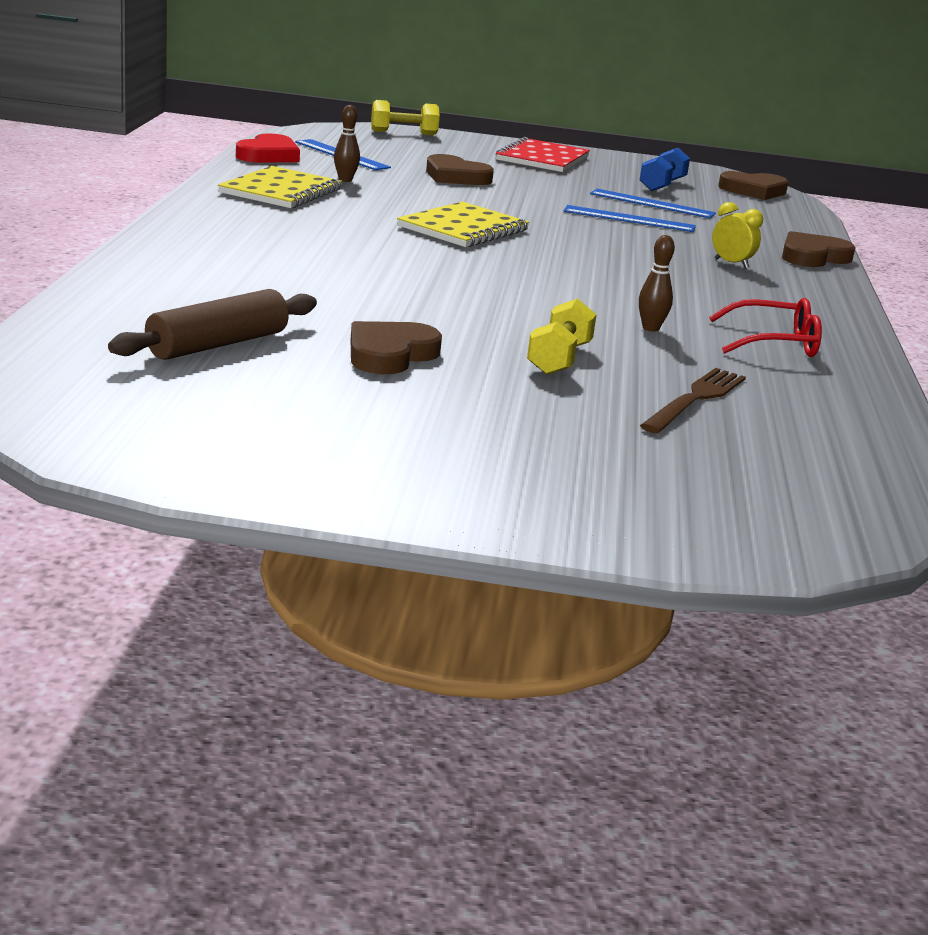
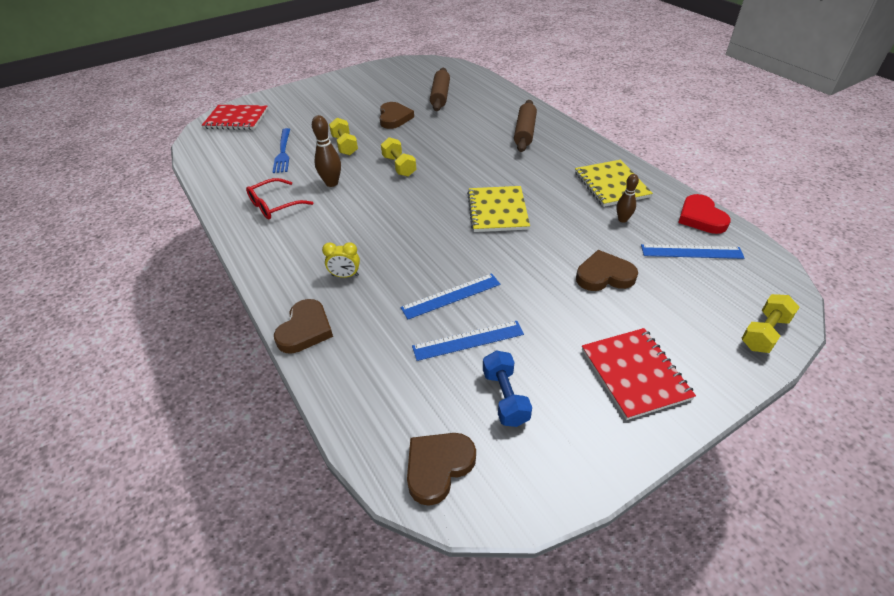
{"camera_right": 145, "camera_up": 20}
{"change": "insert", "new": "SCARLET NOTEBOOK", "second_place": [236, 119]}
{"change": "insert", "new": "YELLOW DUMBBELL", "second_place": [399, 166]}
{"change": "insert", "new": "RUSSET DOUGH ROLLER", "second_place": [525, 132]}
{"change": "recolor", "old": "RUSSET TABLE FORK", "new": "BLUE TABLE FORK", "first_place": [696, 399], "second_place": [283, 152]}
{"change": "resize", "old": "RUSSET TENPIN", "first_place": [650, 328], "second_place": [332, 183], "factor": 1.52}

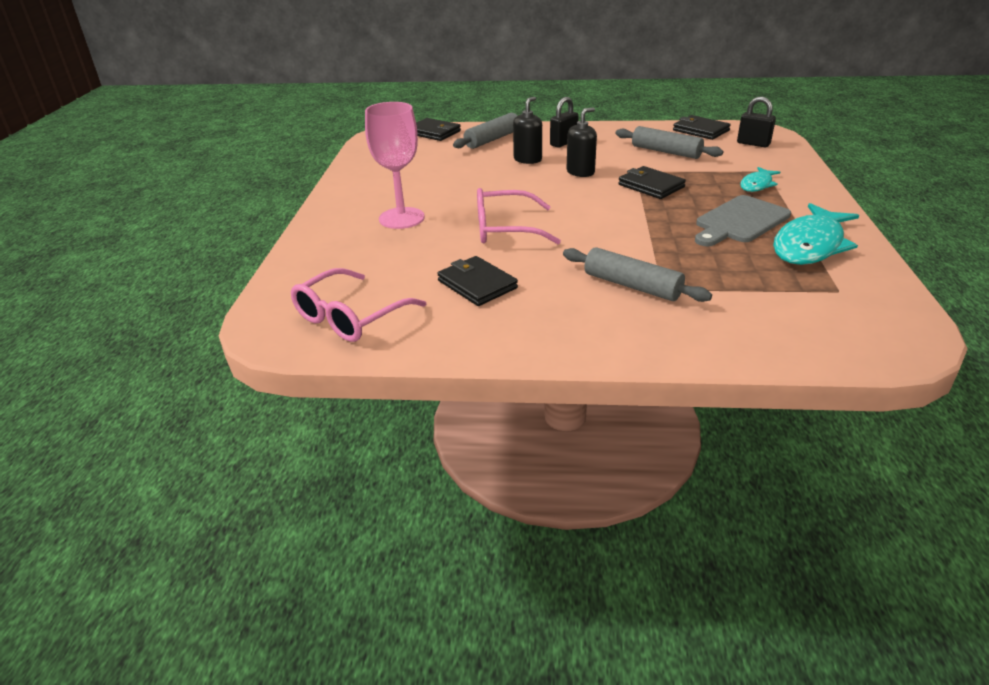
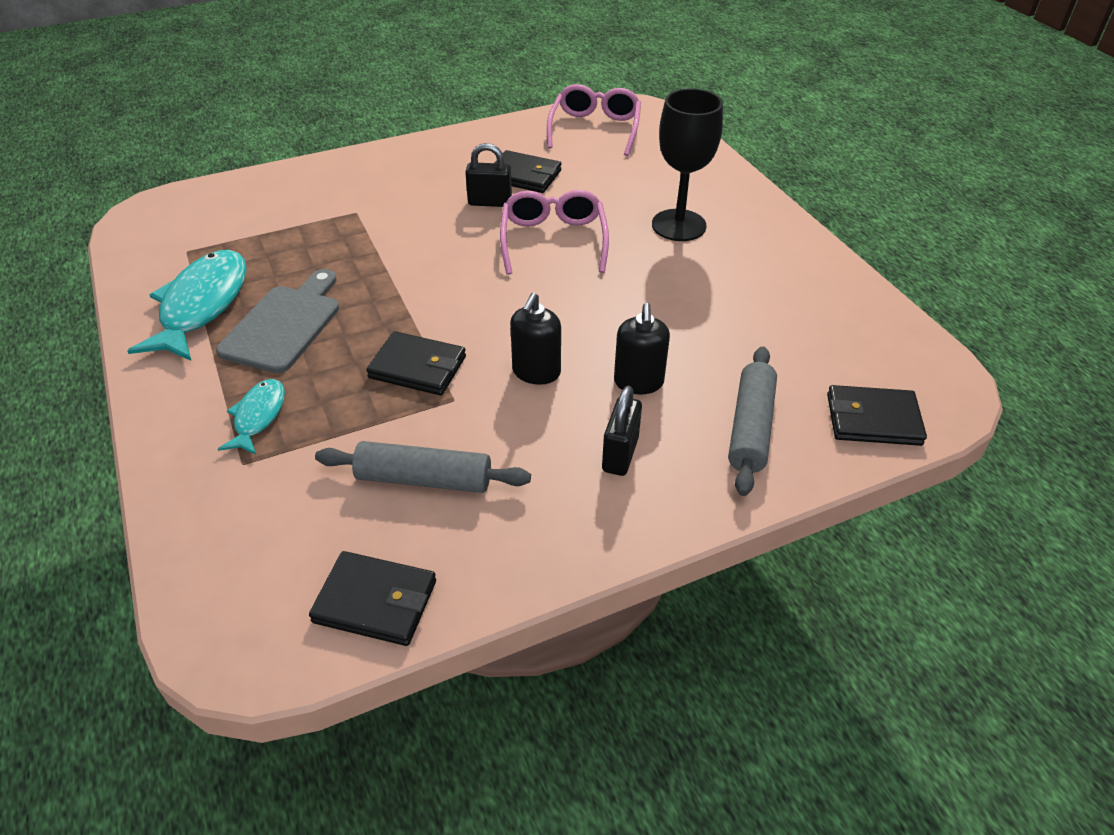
{"camera_right": 150, "camera_up": 10}
{"change": "delete", "old": "GREY DOUGH ROLLER", "first_place": [632, 286]}
{"change": "move", "old": "EBONY PADLOCK", "first_place": [753, 144], "second_place": [490, 202]}
{"change": "recolor", "old": "ROSE-PINK WINE GLASS", "new": "EBONY WINE GLASS", "first_place": [401, 218], "second_place": [678, 225]}
{"change": "rotate", "old": "ROSE-PINK EYEGLASSES", "first_place": [505, 229], "second_place": [553, 240], "degrees": -60}

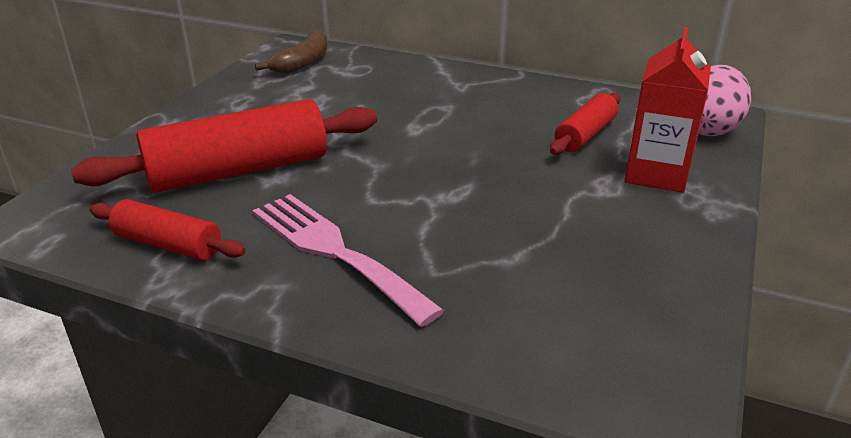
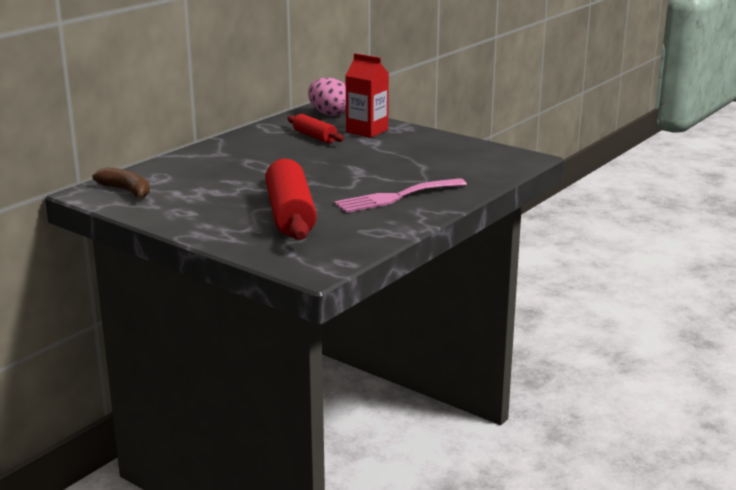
{"camera_right": -75, "camera_up": -10}
{"change": "delete", "old": "SCARLET DOUGH ROLLER", "first_place": [168, 245]}

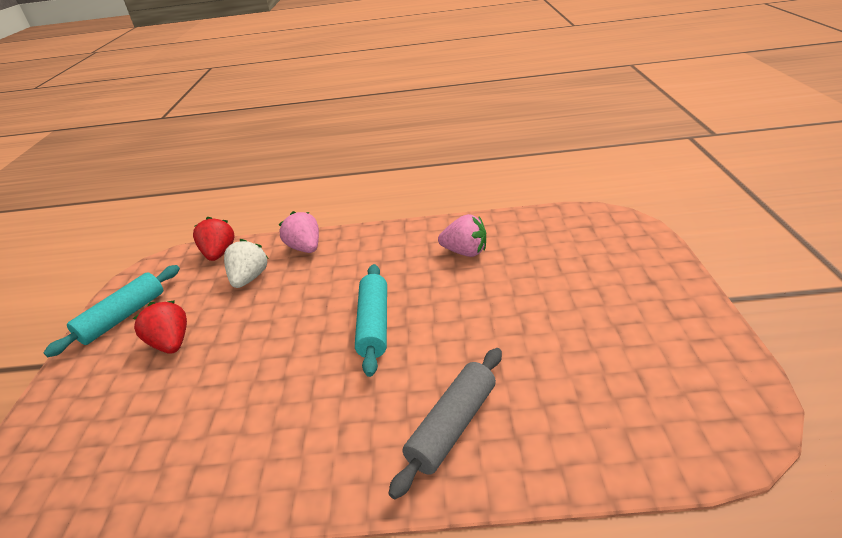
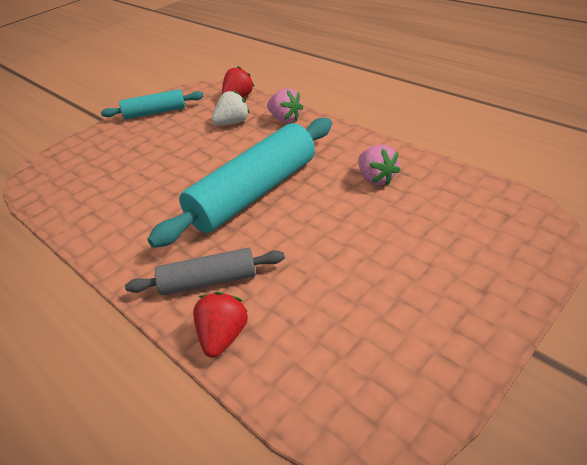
{"camera_right": 45, "camera_up": 5}
{"change": "move", "old": "SCARLET TOY STRAWBERRY", "first_place": [171, 343], "second_place": [223, 336]}
{"change": "rotate", "old": "ROSE-PINK TOY STRAWBERRY", "first_place": [305, 248], "second_place": [285, 119], "degrees": 120}
{"change": "resize", "old": "AQUA DOUGH ROLLER", "first_place": [374, 324], "second_place": [254, 193], "factor": 1.84}

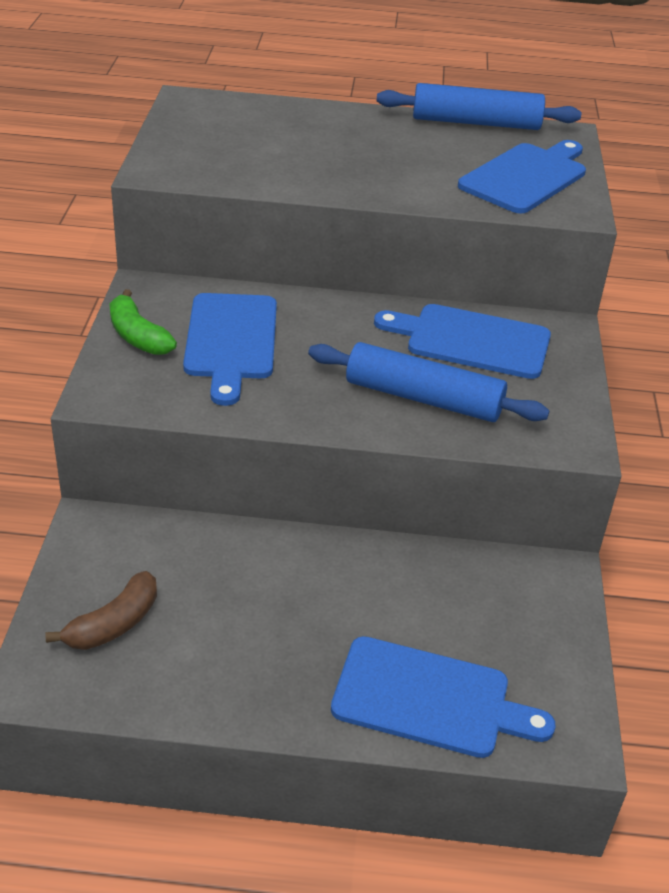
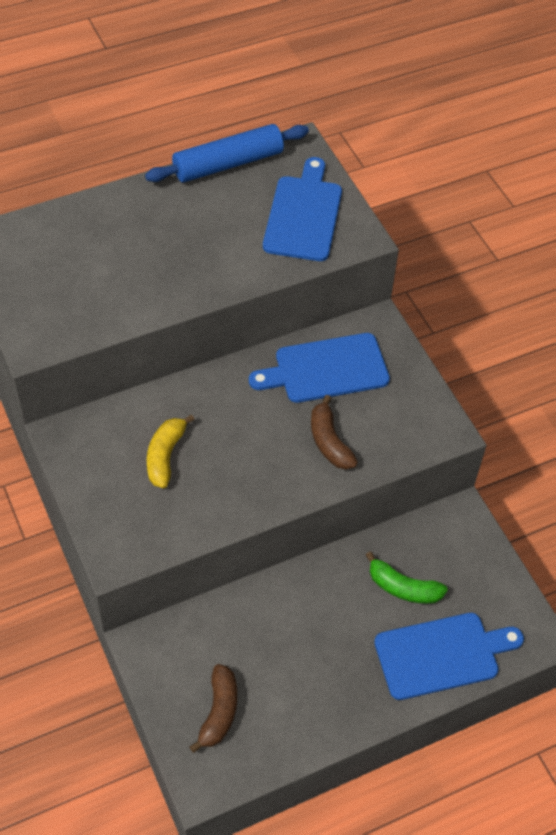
{"camera_right": -30, "camera_up": 15}
{"change": "move", "old": "GREEN BANANA FRUIT", "first_place": [138, 336], "second_place": [403, 588]}
{"change": "replace", "old": "BLUE CHOPPING BOARD", "new": "YELLOW BANANA FRUIT", "first_place": [231, 341], "second_place": [165, 456]}
{"change": "replace", "old": "BLUE DOUGH ROLLER", "new": "RUSSET BANANA FRUIT", "first_place": [423, 398], "second_place": [329, 442]}

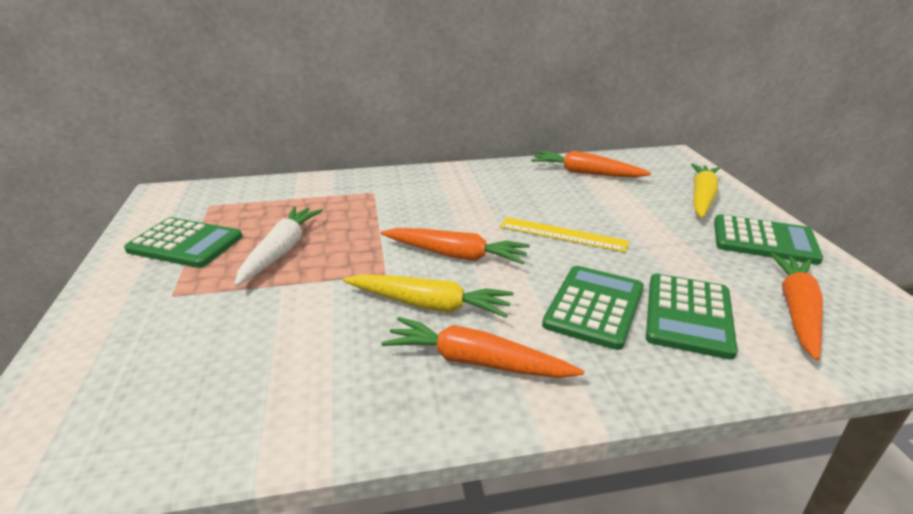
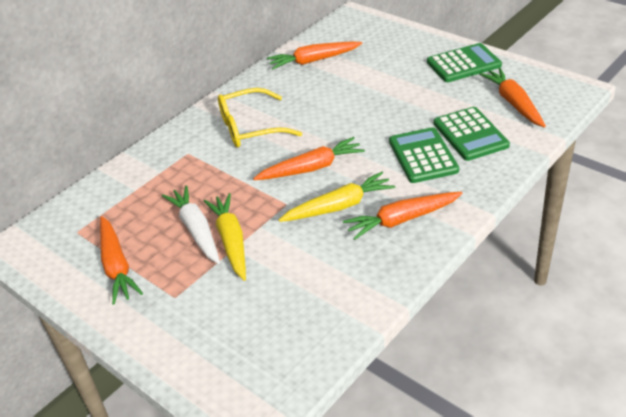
{"camera_right": -35, "camera_up": 10}
{"change": "delete", "old": "YELLOW MEASURING STICK", "first_place": [562, 234]}
{"change": "insert", "new": "YELLOW EYEGLASSES", "second_place": [250, 128]}
{"change": "move", "old": "YELLOW TOY CARROT", "first_place": [702, 197], "second_place": [231, 241]}
{"change": "replace", "old": "GREEN POCKET CALCULATOR", "new": "ORANGE-COLOURED TOY CARROT", "first_place": [185, 244], "second_place": [117, 266]}

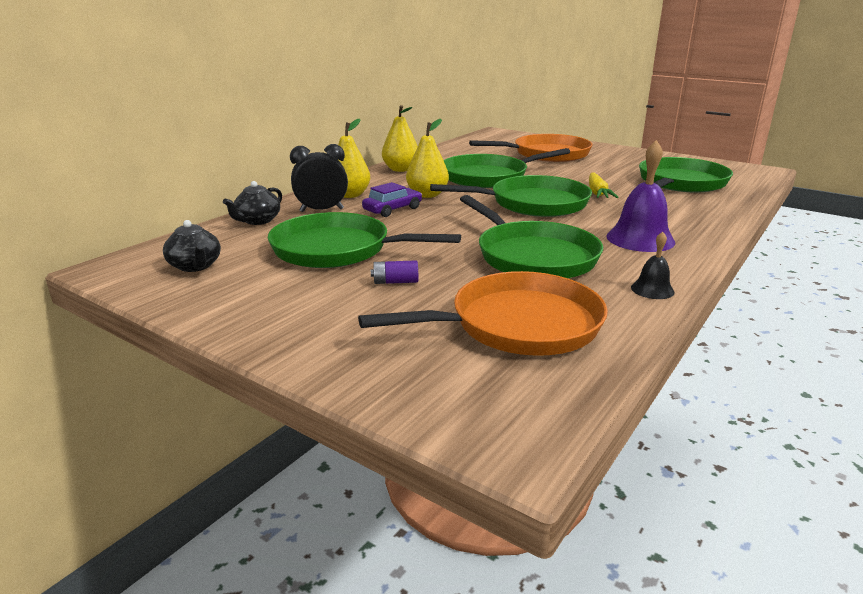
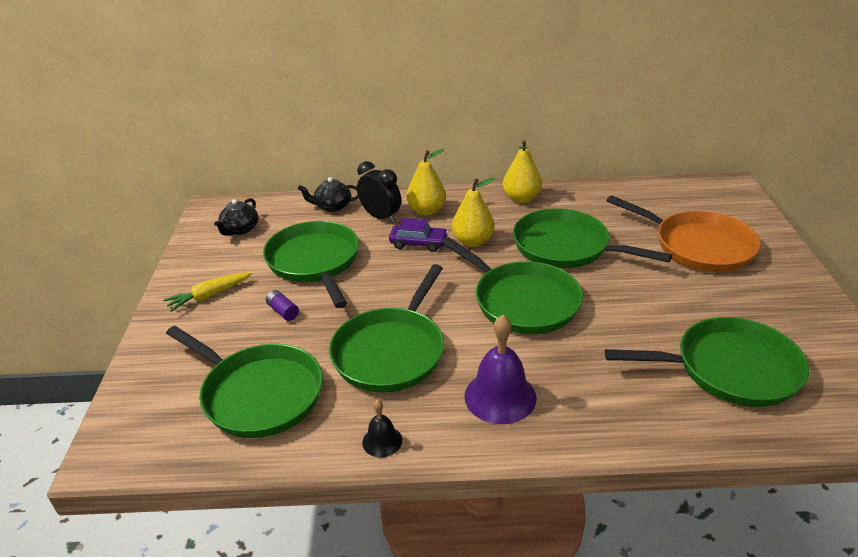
{"camera_right": 55, "camera_up": 10}
{"change": "move", "old": "YELLOW TOY CARROT", "first_place": [597, 193], "second_place": [209, 296]}
{"change": "recolor", "old": "ORANGE-COLOURED FRYING PAN", "new": "GREEN FRYING PAN", "first_place": [518, 324], "second_place": [259, 394]}

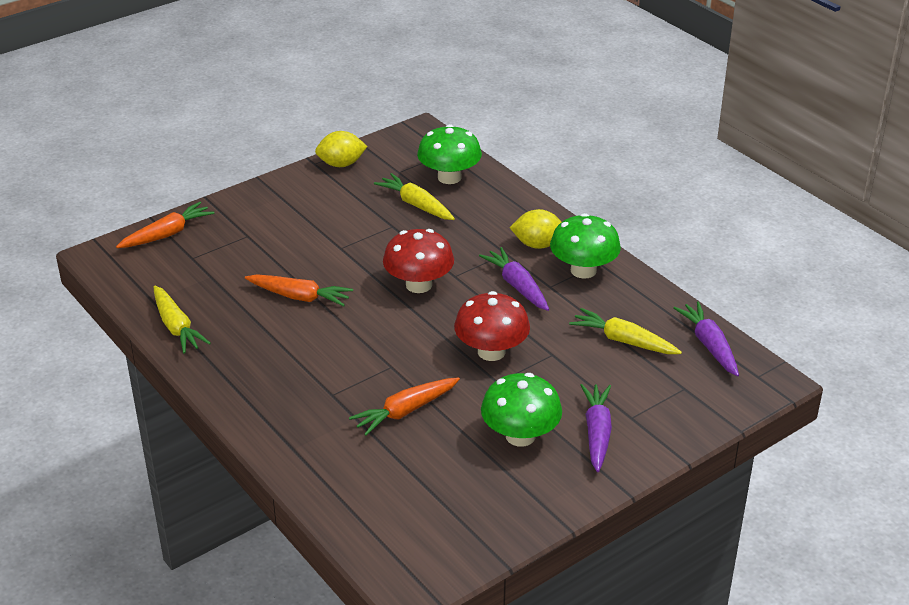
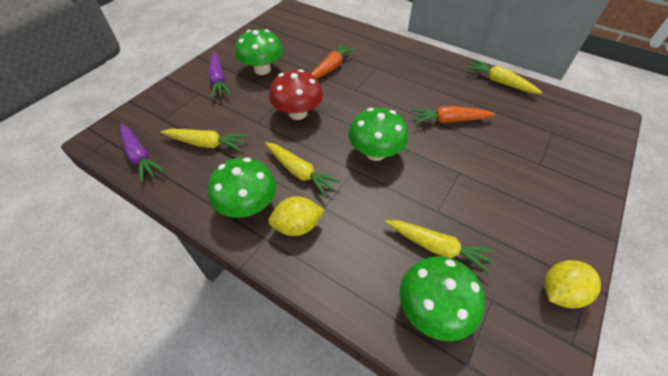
{"camera_right": 160, "camera_up": 15}
{"change": "delete", "old": "ORANGE-COLOURED TOY CARROT", "first_place": [167, 234]}
{"change": "recolor", "old": "SCARLET FUNGUS", "new": "GREEN FUNGUS", "first_place": [419, 285], "second_place": [375, 152]}
{"change": "recolor", "old": "ROYAL PURPLE TOY CARROT", "new": "YELLOW TOY CARROT", "first_place": [517, 286], "second_place": [299, 172]}

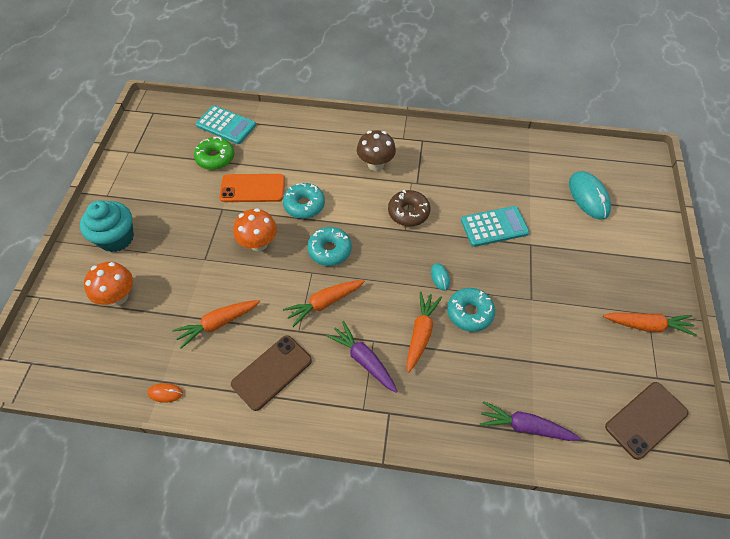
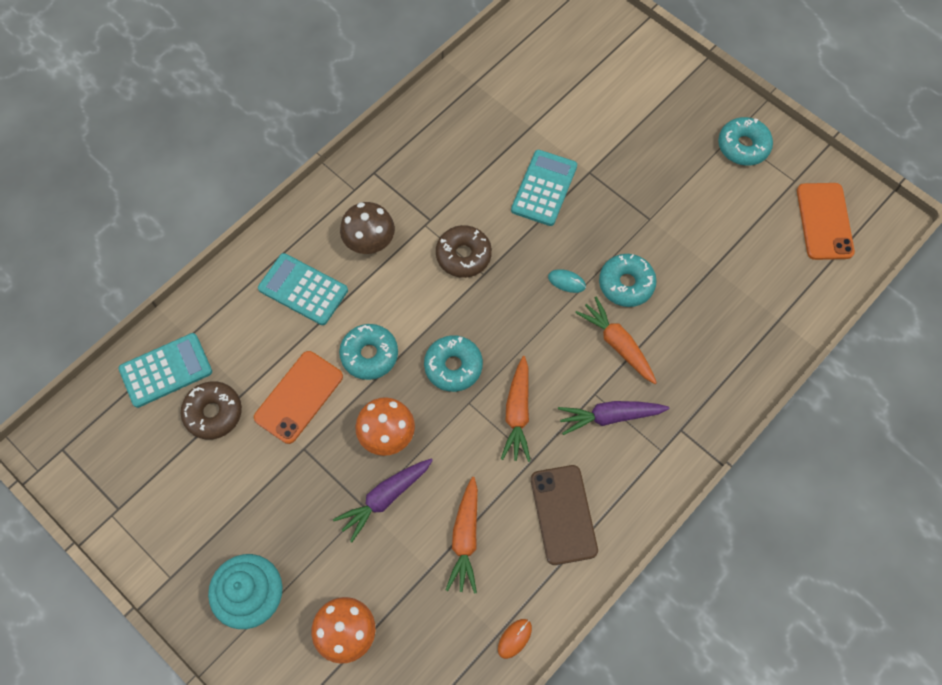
{"camera_right": -55, "camera_up": 10}
{"change": "delete", "old": "AQUA MOUSE", "first_place": [588, 197]}
{"change": "insert", "new": "AQUA POCKET CALCULATOR", "second_place": [303, 289]}
{"change": "move", "old": "ROYAL PURPLE TOY CARROT", "first_place": [524, 426], "second_place": [384, 498]}
{"change": "replace", "old": "ORANGE-COLOURED TOY CARROT", "new": "AQUA DONUT", "first_place": [647, 325], "second_place": [743, 146]}
{"change": "recolor", "old": "GREEN DONUT", "new": "RUSSET DONUT", "first_place": [215, 158], "second_place": [213, 413]}
{"change": "recolor", "old": "RUSSET MOBILE PHONE", "new": "ORANGE-COLOURED MOBILE PHONE", "first_place": [646, 420], "second_place": [824, 221]}

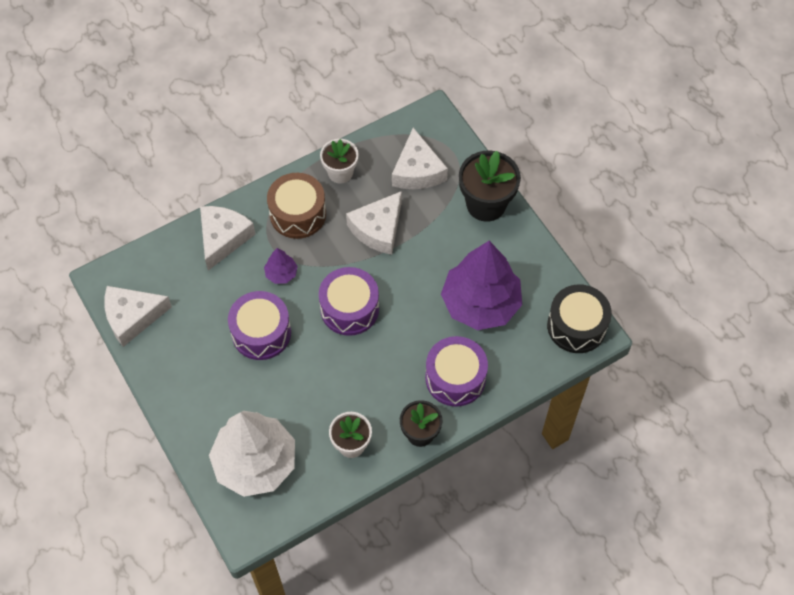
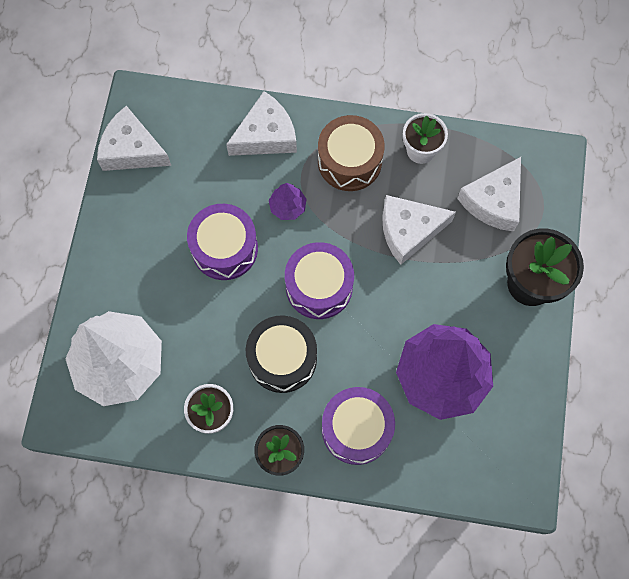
{"camera_right": 40, "camera_up": 10}
{"change": "move", "old": "EBONY TOY DRUM", "first_place": [576, 326], "second_place": [282, 358]}

